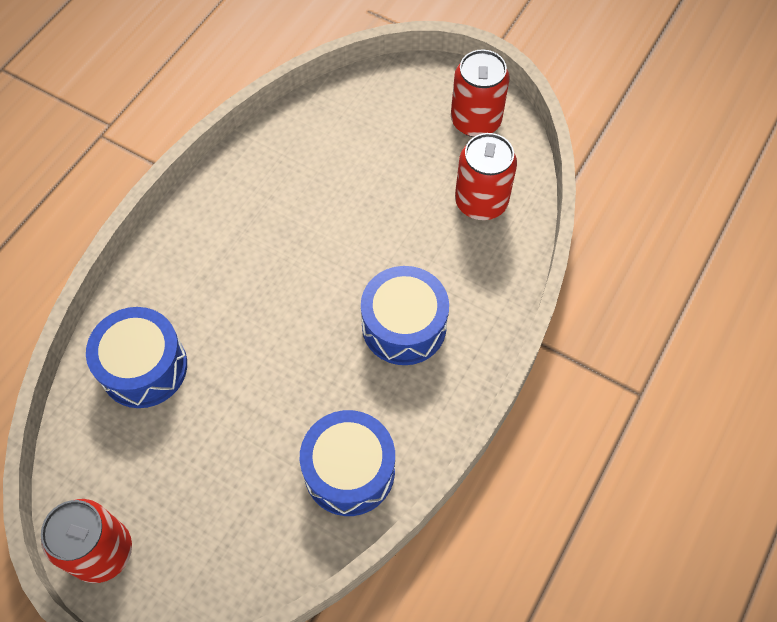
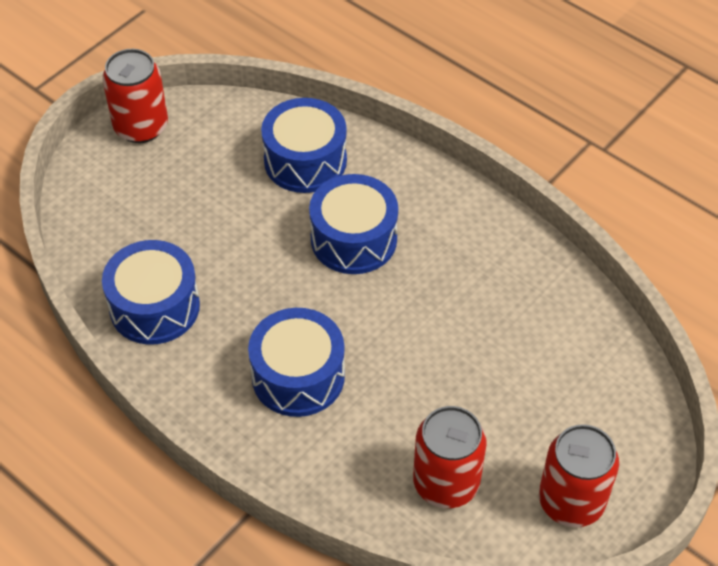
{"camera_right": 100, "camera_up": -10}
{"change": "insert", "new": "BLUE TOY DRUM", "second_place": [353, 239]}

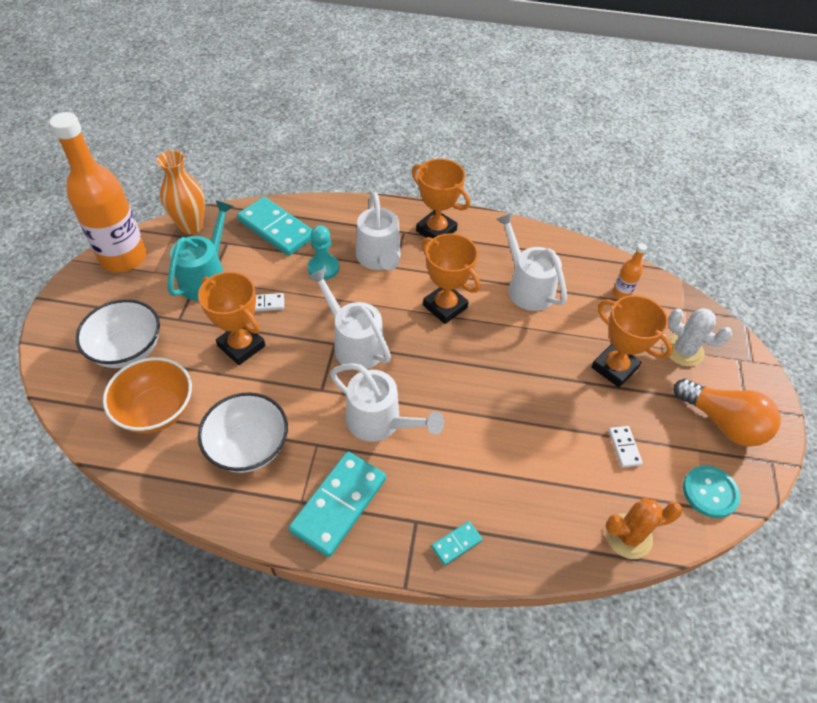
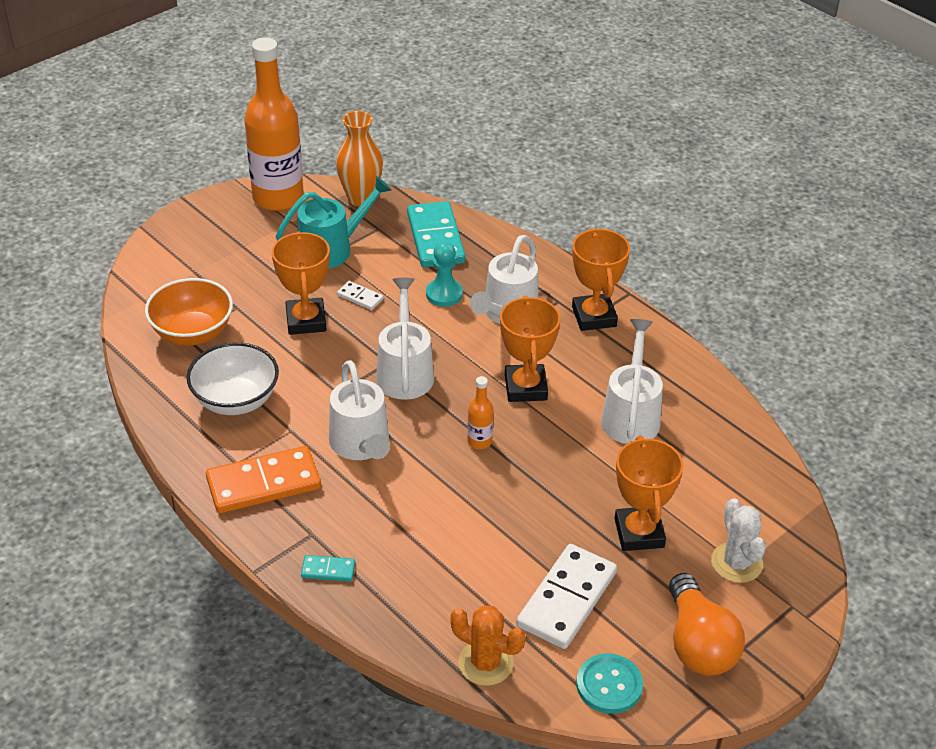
{"camera_right": 40, "camera_up": -10}
{"change": "delete", "old": "SNOW-WHITE SERVING BOWL", "first_place": [128, 350]}
{"change": "move", "old": "ORANGE-COLOURED BOTTLE", "first_place": [621, 293], "second_place": [479, 441]}
{"change": "recolor", "old": "AQUA DOMINO TILE", "new": "ORANGE-COLOURED DOMINO TILE", "first_place": [338, 504], "second_place": [263, 483]}
{"change": "resize", "old": "SNOW-WHITE DOMINO TILE", "first_place": [624, 447], "second_place": [566, 599], "factor": 2.18}

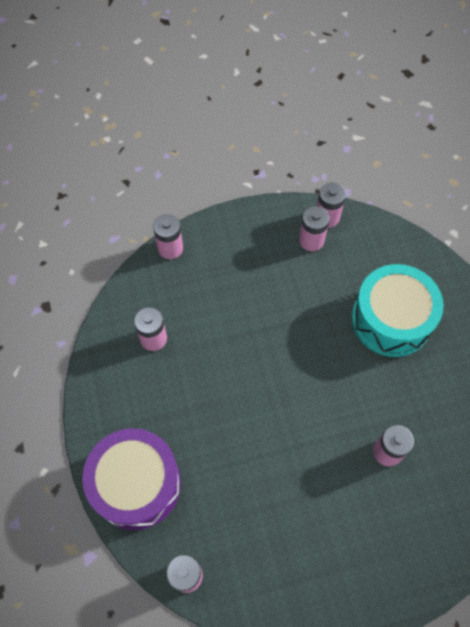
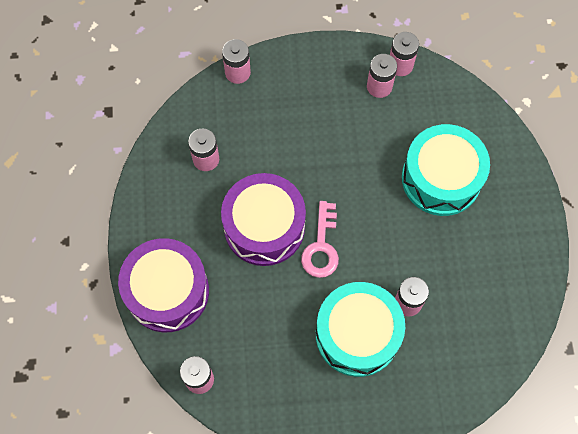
{"camera_right": 10, "camera_up": 5}
{"change": "insert", "new": "ROYAL PURPLE TOY DRUM", "second_place": [264, 227]}
{"change": "insert", "new": "ROSE-PINK KEY", "second_place": [321, 247]}
{"change": "insert", "new": "AQUA TOY DRUM", "second_place": [357, 334]}

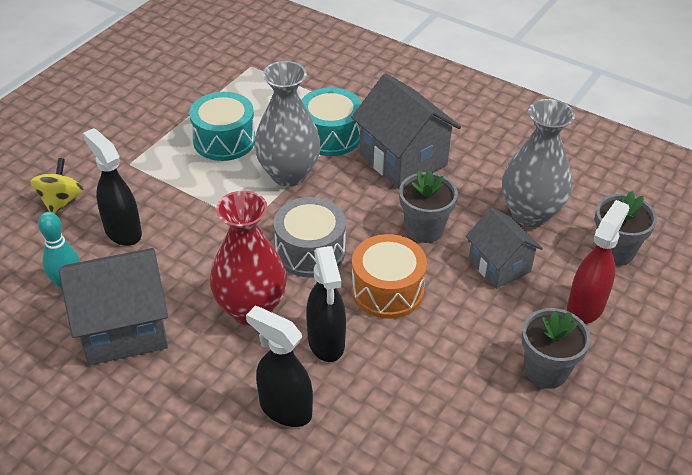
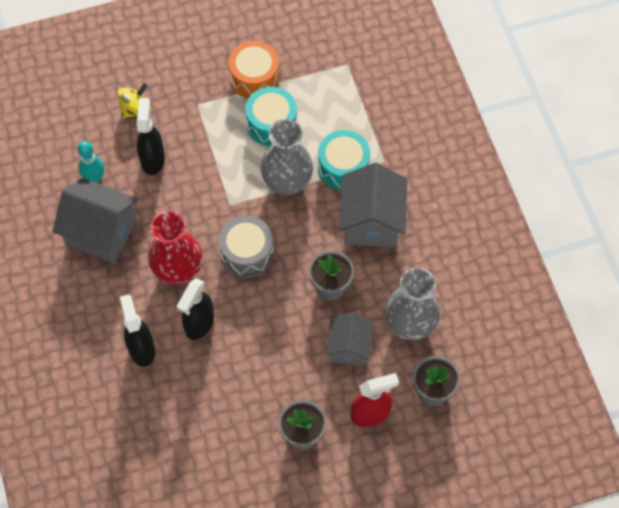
{"camera_right": 40, "camera_up": 20}
{"change": "move", "old": "ORANGE-COLOURED TOY DRUM", "first_place": [387, 290], "second_place": [254, 78]}

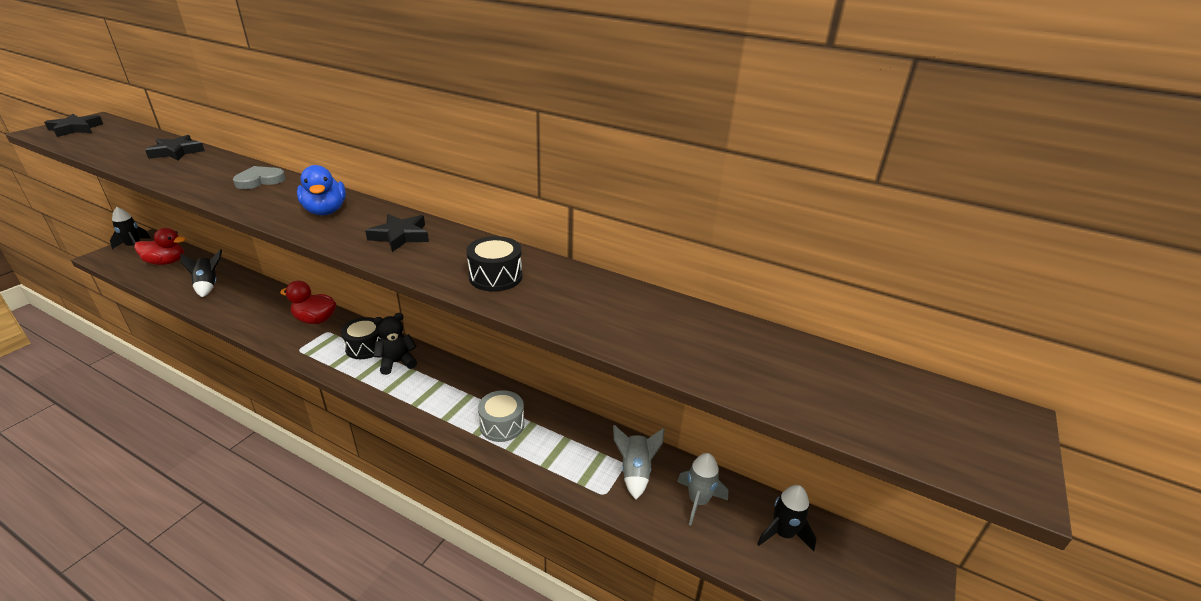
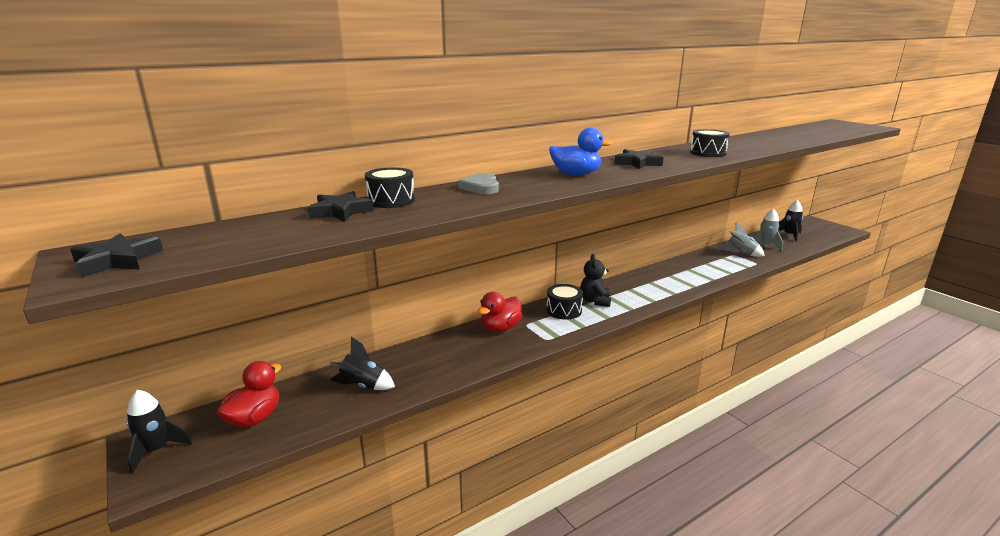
{"camera_right": -60, "camera_up": -10}
{"change": "delete", "old": "GREY TOY DRUM", "first_place": [502, 425]}
{"change": "insert", "new": "EBONY TOY DRUM", "second_place": [391, 200]}

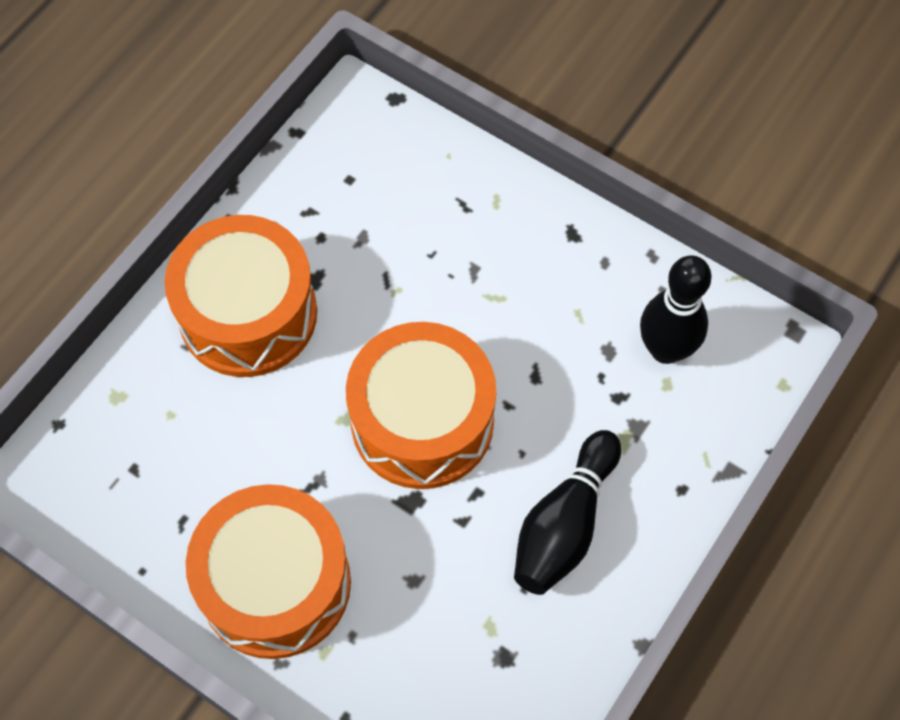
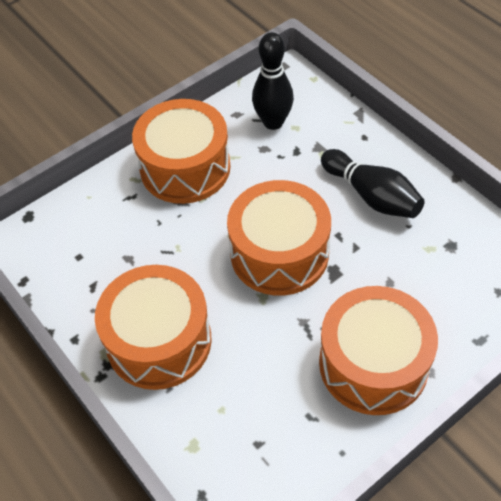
{"camera_right": -70, "camera_up": -10}
{"change": "insert", "new": "ORANGE-COLOURED TOY DRUM", "second_place": [185, 168]}

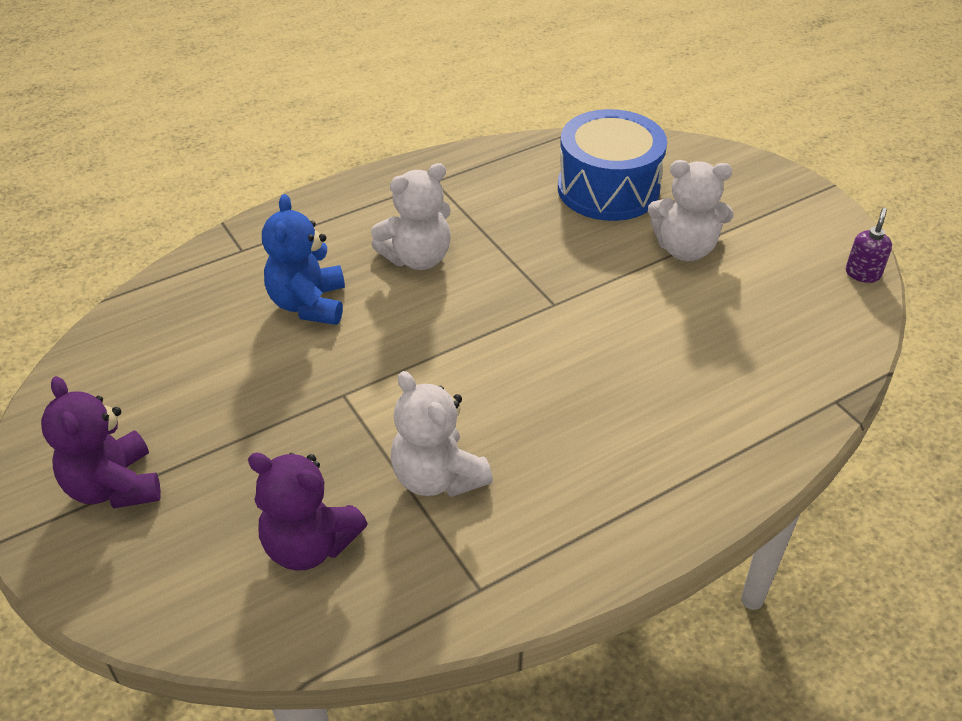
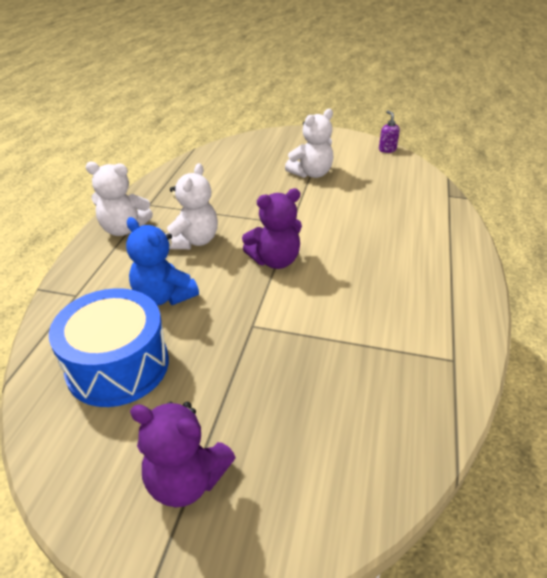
{"camera_right": -45, "camera_up": -5}
{"change": "move", "old": "ROYAL PURPLE STUFFED BEAR", "first_place": [309, 545], "second_place": [275, 260]}
{"change": "move", "old": "SNOW-WHITE STUFFED BEAR", "first_place": [437, 477], "second_place": [124, 229]}
{"change": "move", "old": "BLUE TOY DRUM", "first_place": [608, 189], "second_place": [118, 365]}

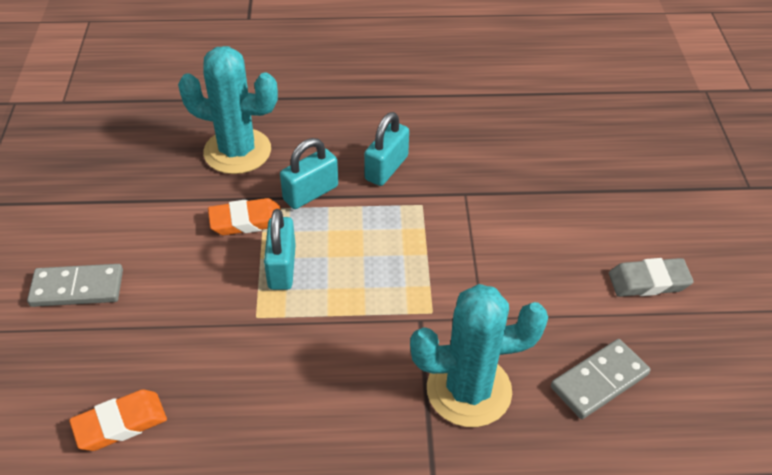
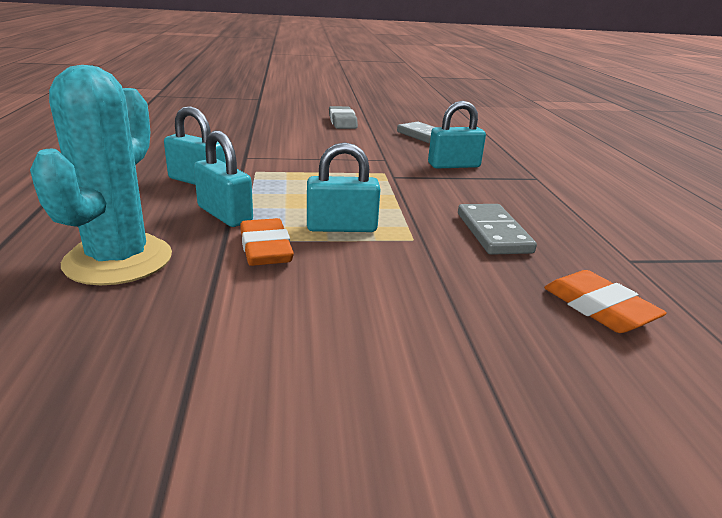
{"camera_right": -95, "camera_up": -20}
{"change": "move", "old": "GREY DOMINO TILE", "first_place": [77, 288], "second_place": [493, 233]}
{"change": "replace", "old": "AQUA PRICKLY PLANT", "new": "AQUA PADLOCK", "first_place": [469, 390], "second_place": [453, 165]}

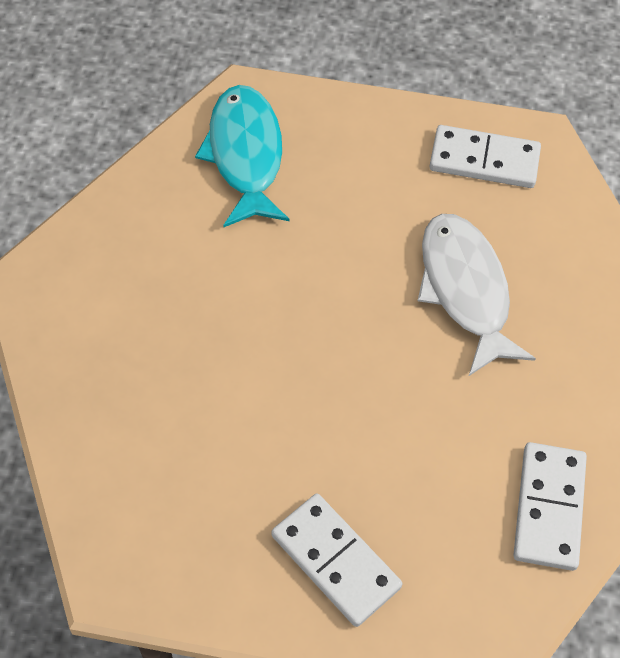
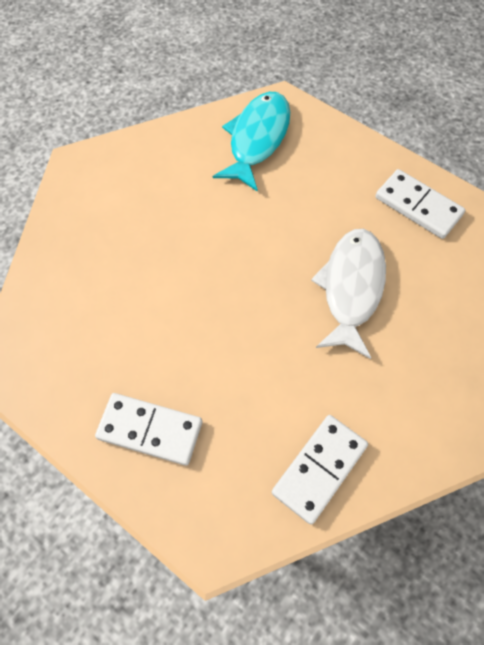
{"camera_right": 30, "camera_up": 5}
{"change": "rotate", "old": "SNOW-WHITE DOMINO TILE", "first_place": [336, 561], "second_place": [150, 429], "degrees": -60}

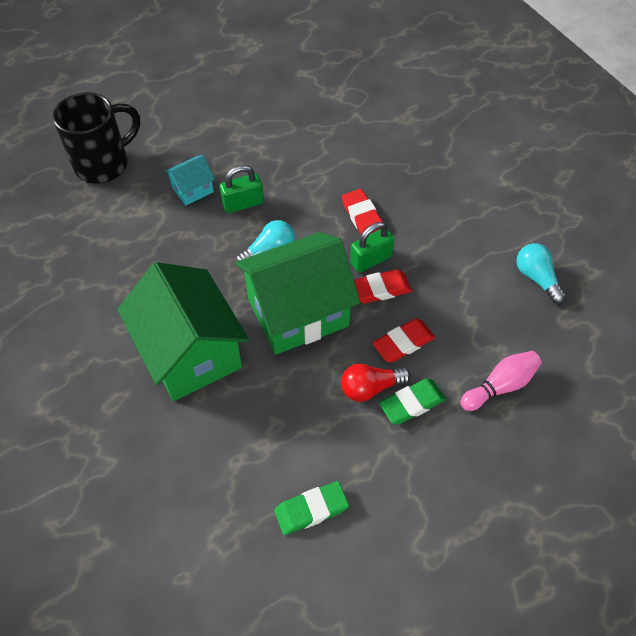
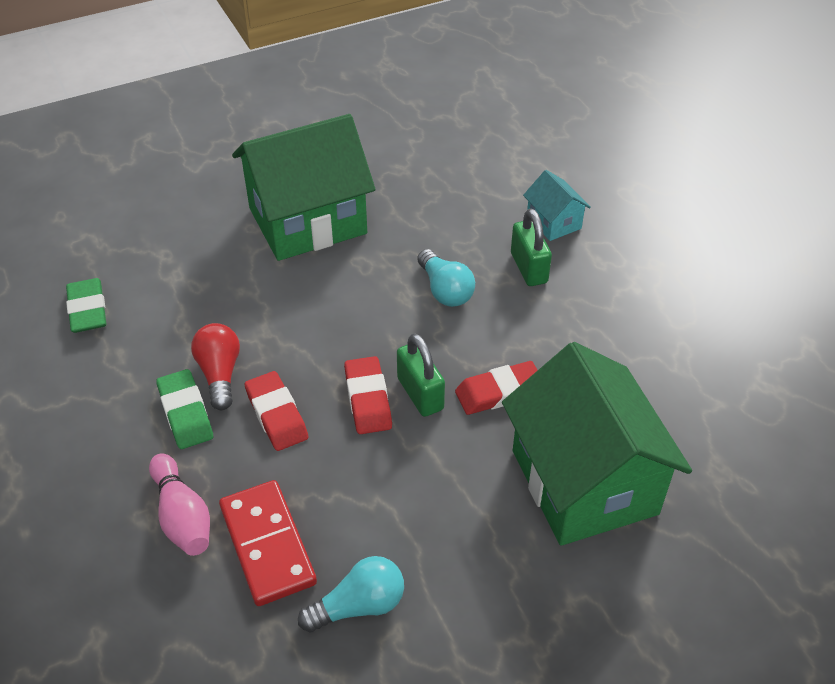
{"camera_right": 95, "camera_up": -10}
{"change": "delete", "old": "EBONY COFFEE MUG", "first_place": [104, 164]}
{"change": "insert", "new": "SCARLET DOMINO TILE", "second_place": [268, 545]}
{"change": "move", "old": "GREEN TOY HOUSE", "first_place": [298, 312], "second_place": [584, 482]}

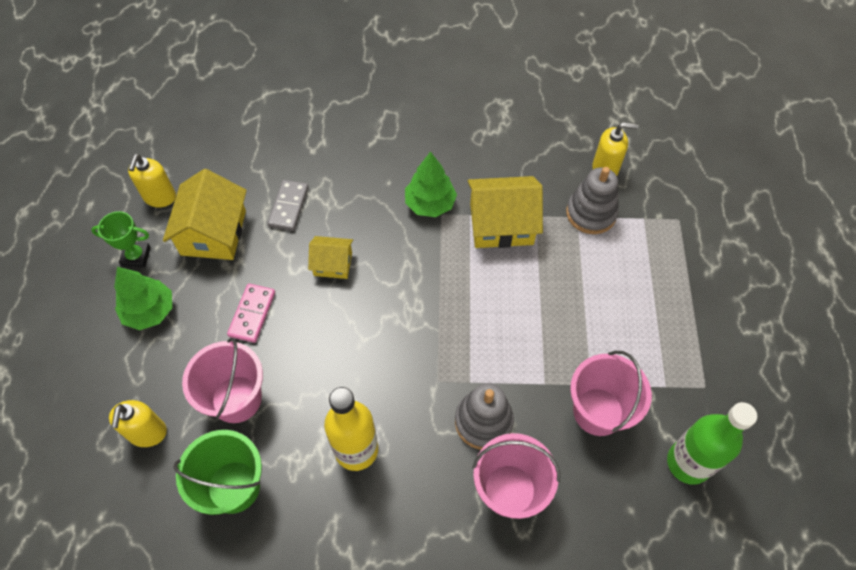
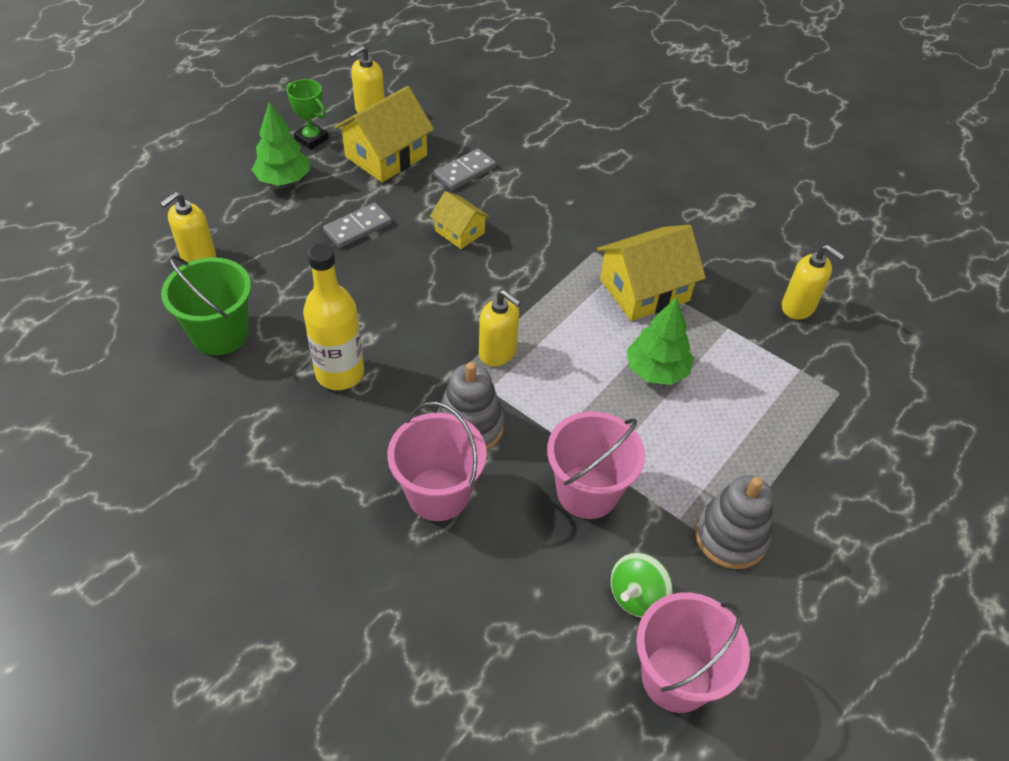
{"camera_right": 35, "camera_up": -10}
{"change": "insert", "new": "YELLOW PUMP BOTTLE", "second_place": [497, 352]}
{"change": "move", "old": "ROSE-PINK PAIL", "first_place": [236, 399], "second_place": [676, 677]}
{"change": "move", "old": "GREEN TOY TREE", "first_place": [430, 204], "second_place": [656, 370]}
{"change": "move", "old": "GREY STACKING TOY", "first_place": [591, 213], "second_place": [730, 536]}
{"change": "replace", "old": "GREEN BOTTLE", "new": "GREEN WHIRLIGIG", "first_place": [688, 463], "second_place": [637, 596]}
{"change": "recolor", "old": "ROSE-PINK DOMINO TILE", "new": "GREY DOMINO TILE", "first_place": [252, 314], "second_place": [357, 227]}
{"change": "rotate", "old": "YELLOW TOY HOUSE", "first_place": [501, 224], "second_place": [644, 290], "degrees": -60}

